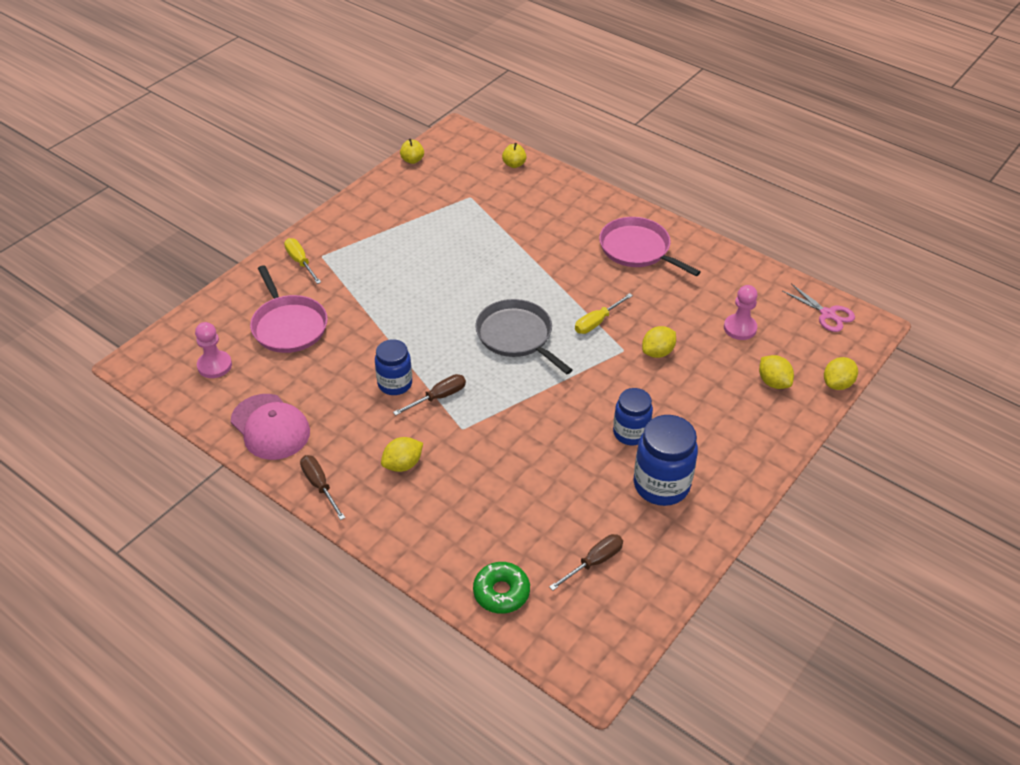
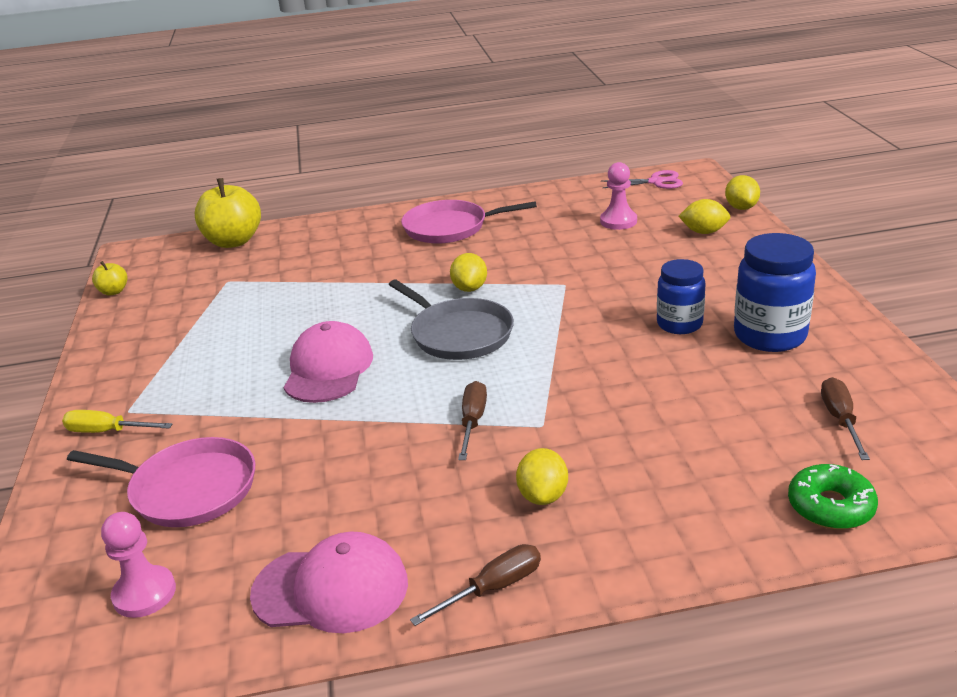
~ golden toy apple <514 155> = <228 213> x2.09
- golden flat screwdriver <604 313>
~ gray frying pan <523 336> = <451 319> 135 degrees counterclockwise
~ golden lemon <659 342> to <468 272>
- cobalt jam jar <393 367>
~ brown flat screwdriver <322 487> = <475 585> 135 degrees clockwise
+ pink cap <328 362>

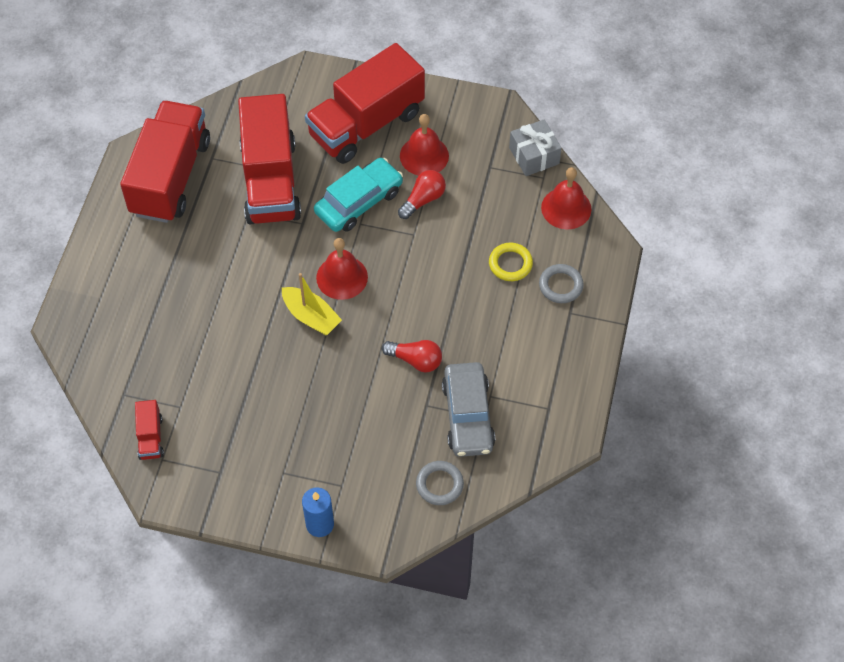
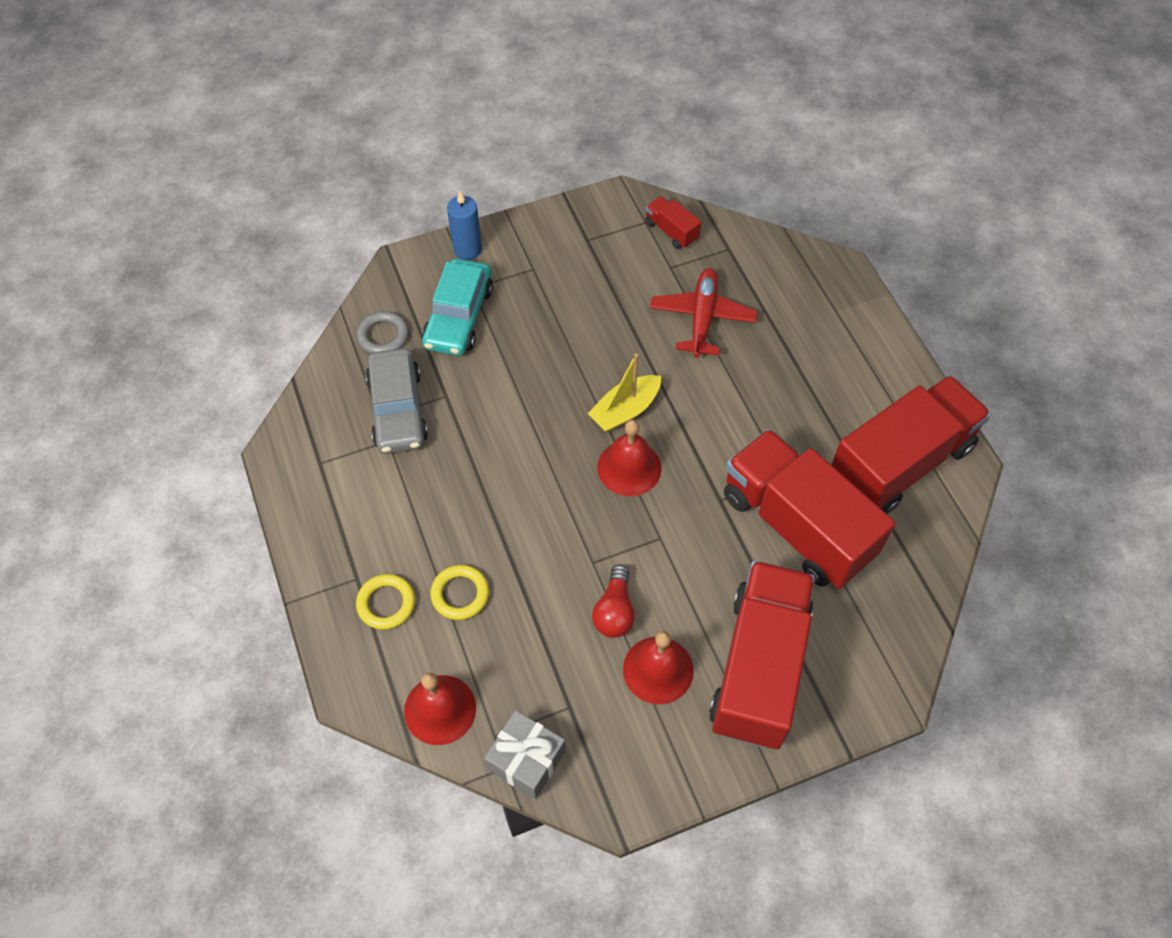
~ scarlet lorry <165 162> = <911 444> 105 degrees counterclockwise
~ teal automobile <358 195> to <457 307>
~ gray ring <561 283> to golden ring <385 602>
~ golden toy boat <312 304> = <624 393> 45 degrees counterclockwise
- scarlet bulb <412 356>
~ gray automobile <468 409> = <397 401> 150 degrees counterclockwise
+ scarlet plane <704 313>

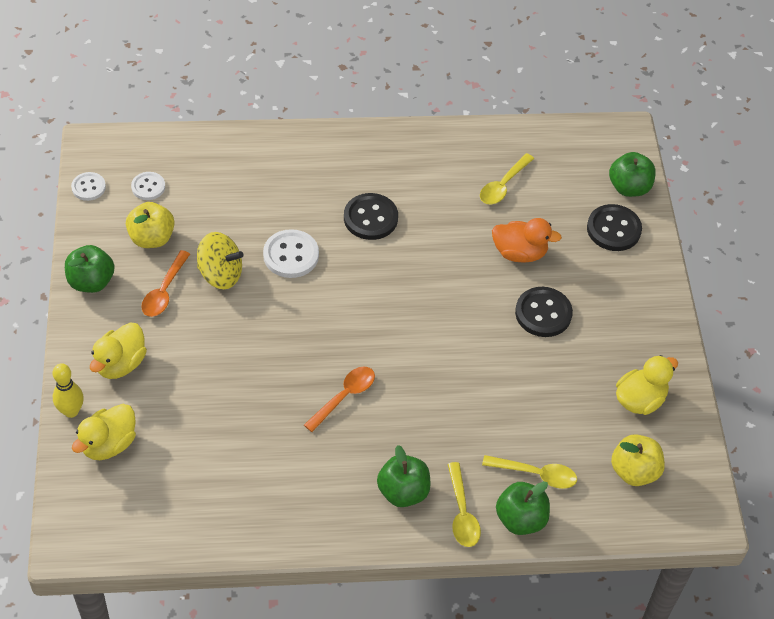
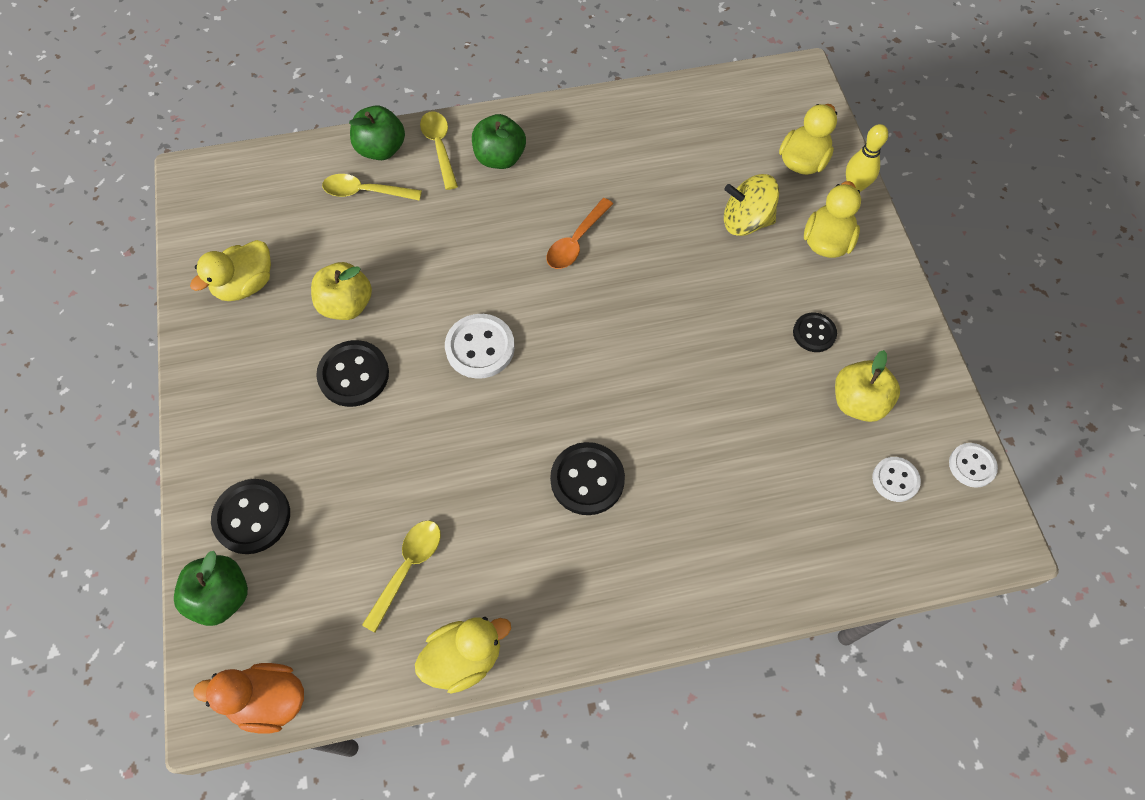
~ bright orange toy duck <527 240> to <248 698>
~ pure white sewing button <291 253> to <480 346>
~ golden toy top <220 260> to <751 205>
- emerald toy apple <90 269>
~ bright orange teaspoon <165 283> to jet-black sewing button <815 332>
~ golden toy apple <638 460> to <341 291>
+ golden toy duck <463 655>

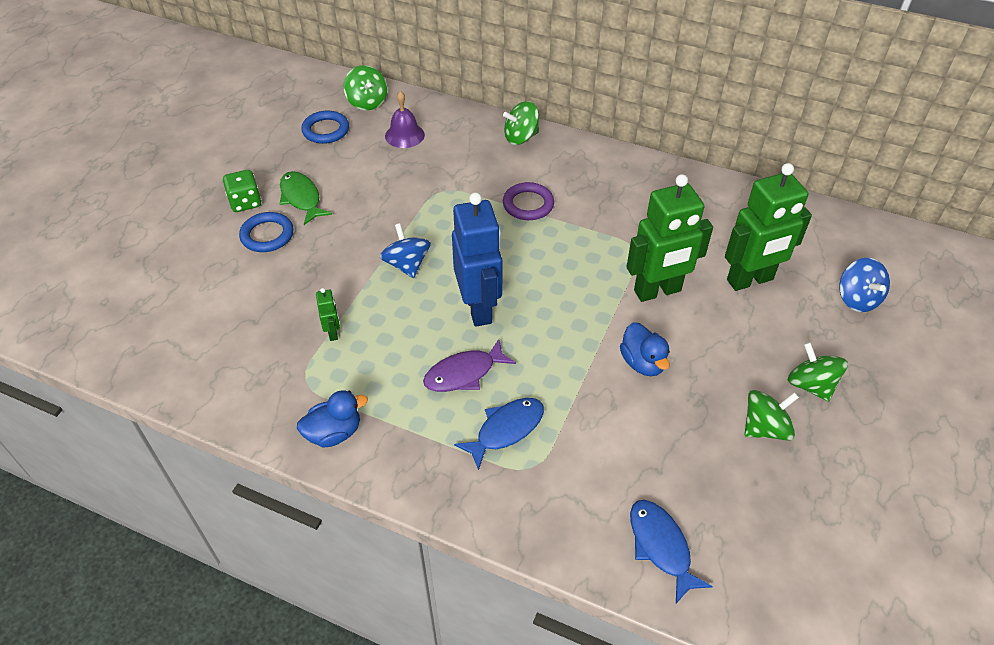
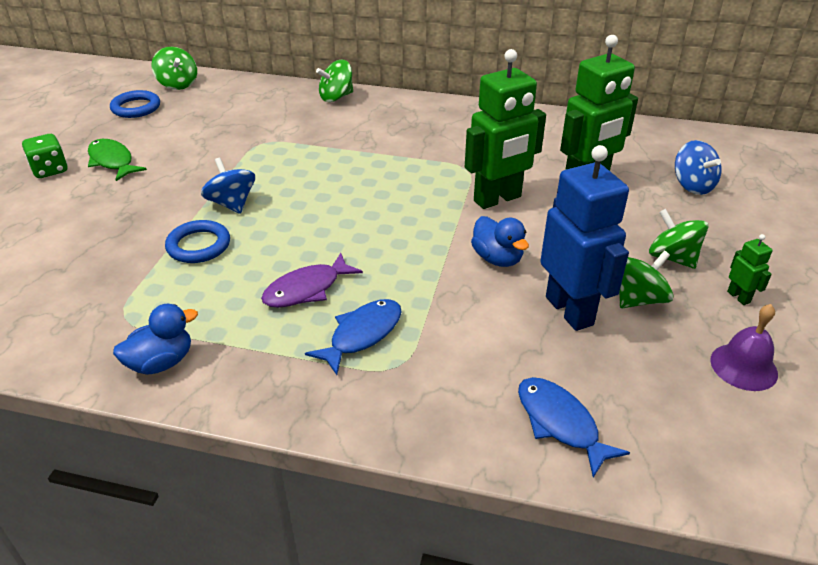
~ purple hand bell <405 119> to <744 347>
- purple ring <528 201>
~ cobalt robot <477 259> to <584 238>
~ cobalt ring <266 232> to <197 241>
~ emerald robot <328 314> to <749 269>

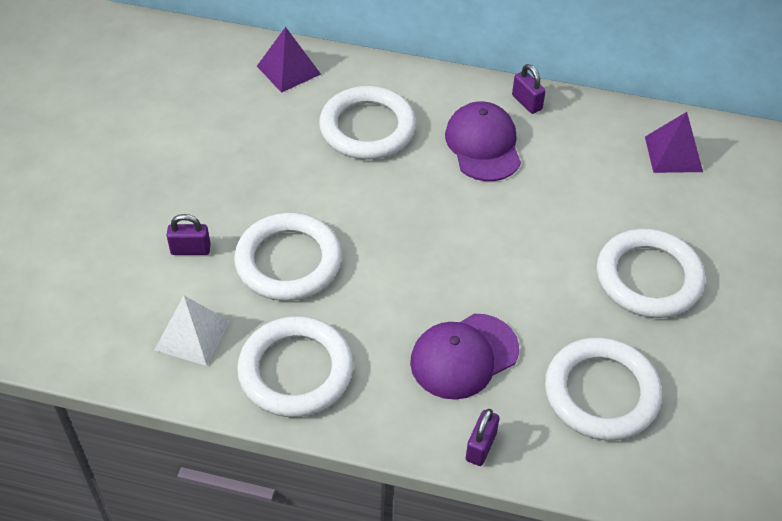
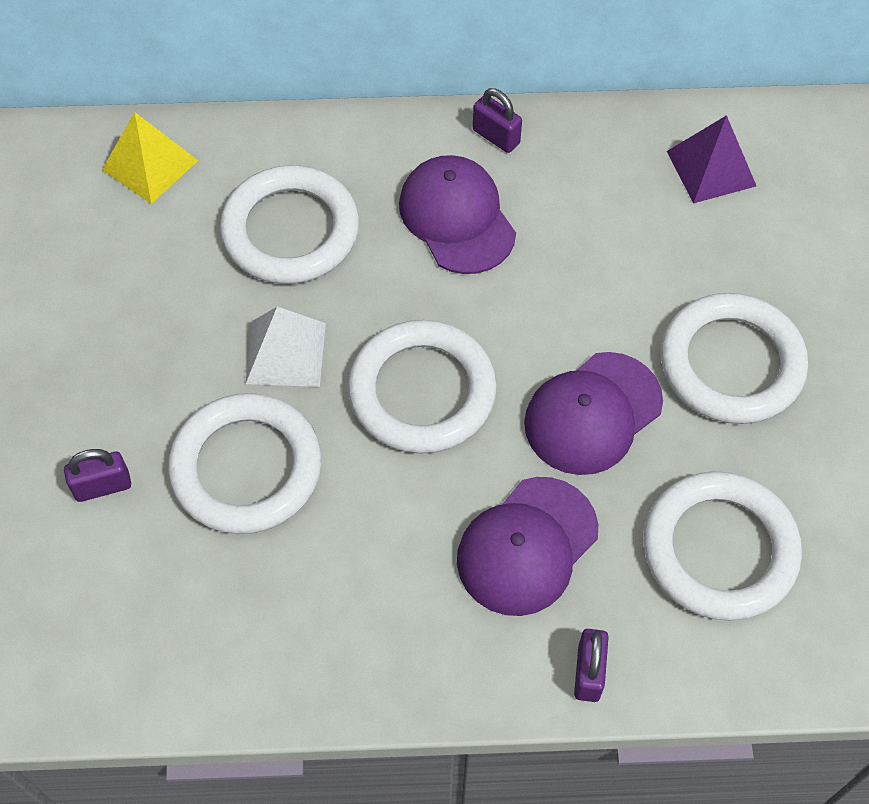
~ purple solid pyramid <289 60> to golden solid pyramid <150 158>
~ pure white solid pyramid <192 331> to <285 347>
~ pure white ring <295 366> to <422 387>
+ purple cap <593 413>

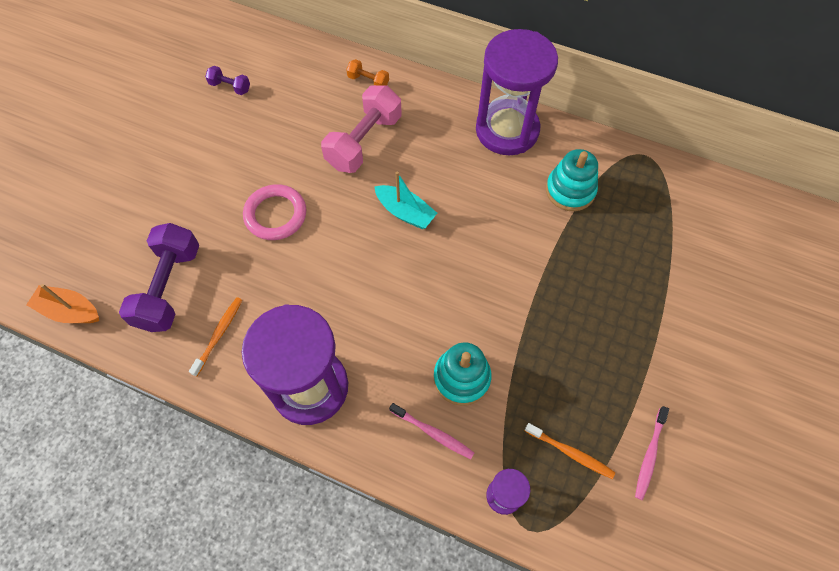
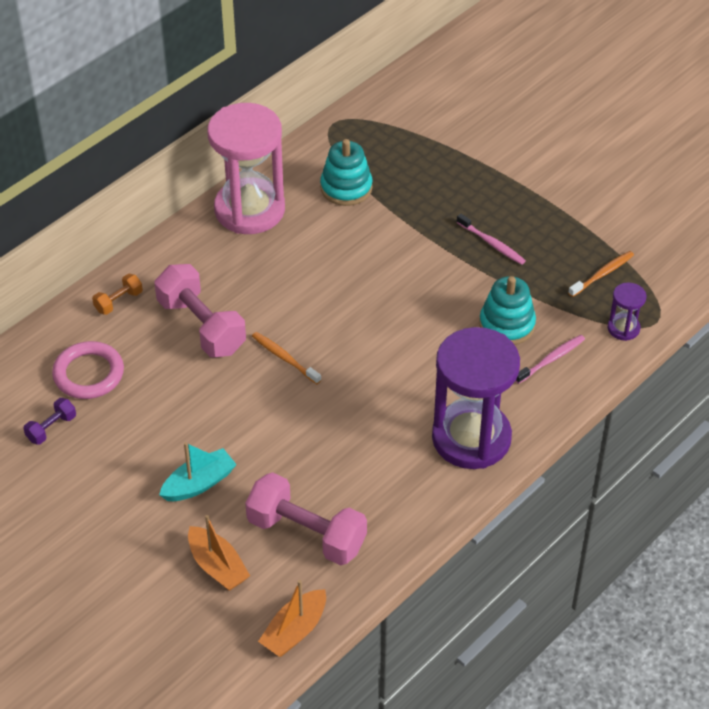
~ purple sandglass <517 92> to pink sandglass <246 168>
~ teal toy boat <405 200> to <198 471>
~ pink ring <274 212> to <88 370>
~ purple hand weight <159 277> to pink hand weight <306 518>
~ bright orange dental brush <215 337> to <286 358>
~ pink dental brush <652 453> to <491 239>
+ bright orange toy boat <219 553>

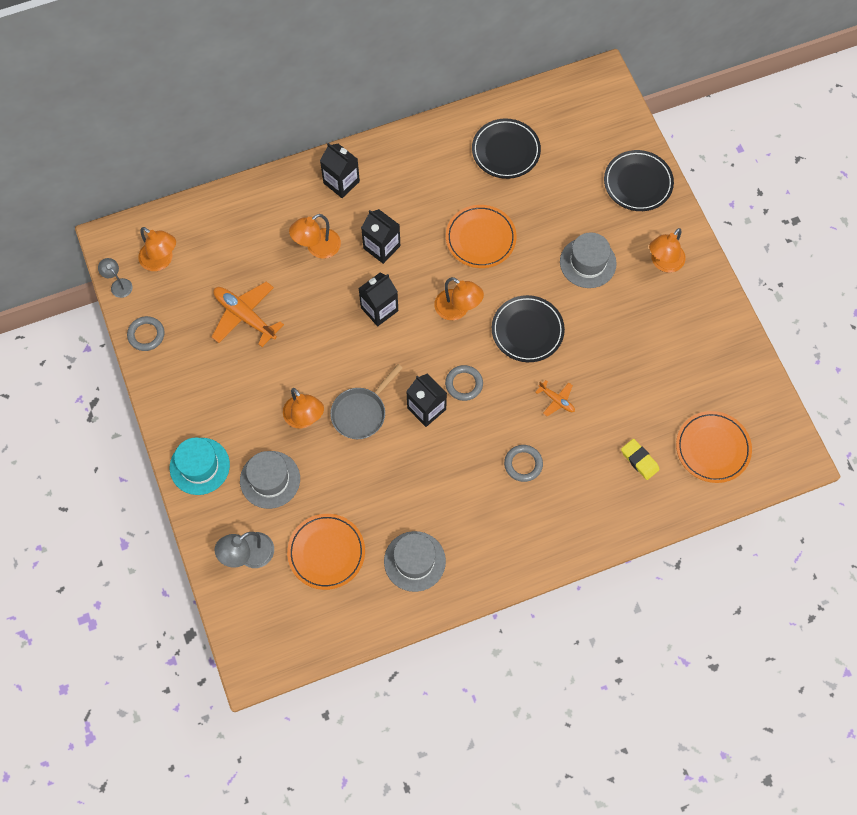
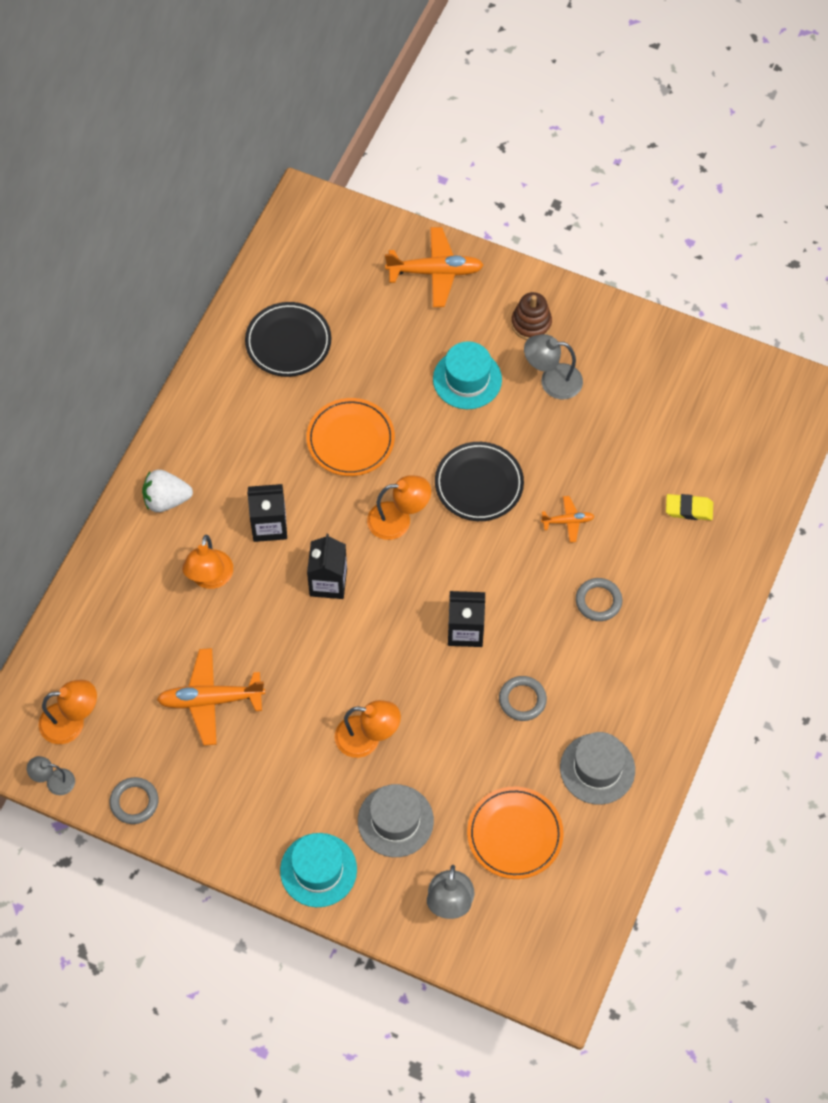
~ jet-black milk carton <340 170> to pure white strawberry <167 491>
~ jet-black flat dish <639 180> to bright orange plane <434 267>
~ bright orange desk lamp <667 250> to brown stacking toy <531 316>
~ gray top hat <588 260> to teal top hat <467 375>
- gray frying pan <366 401>
~ gray ring <464 383> to <523 698>
- bright orange flat dish <714 447>
+ gray desk lamp <553 366>

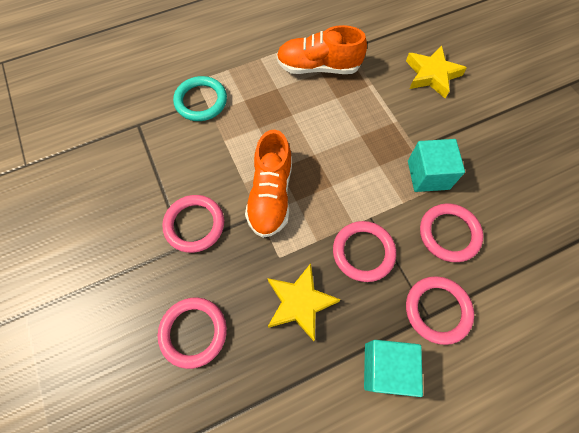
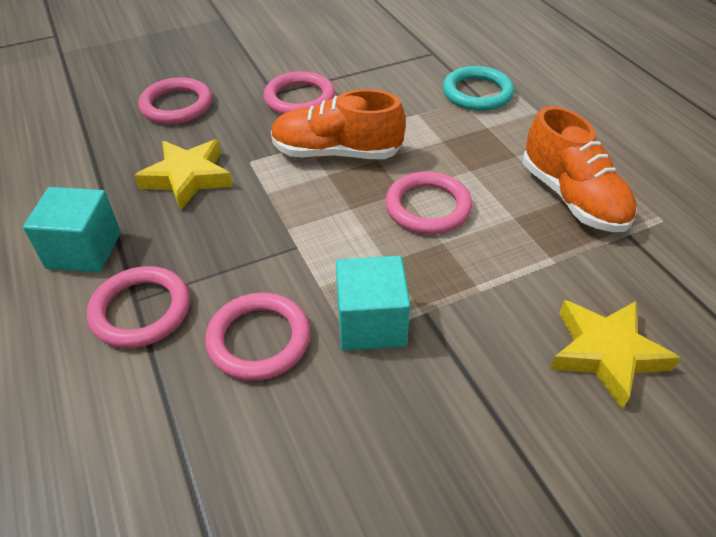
~ bright orange lace-up shoe <321 49> = <580 169> 150 degrees clockwise
~ pink ring <364 251> to <428 202>

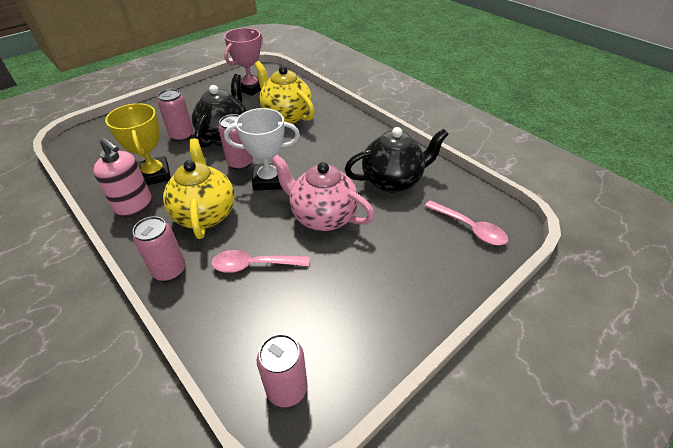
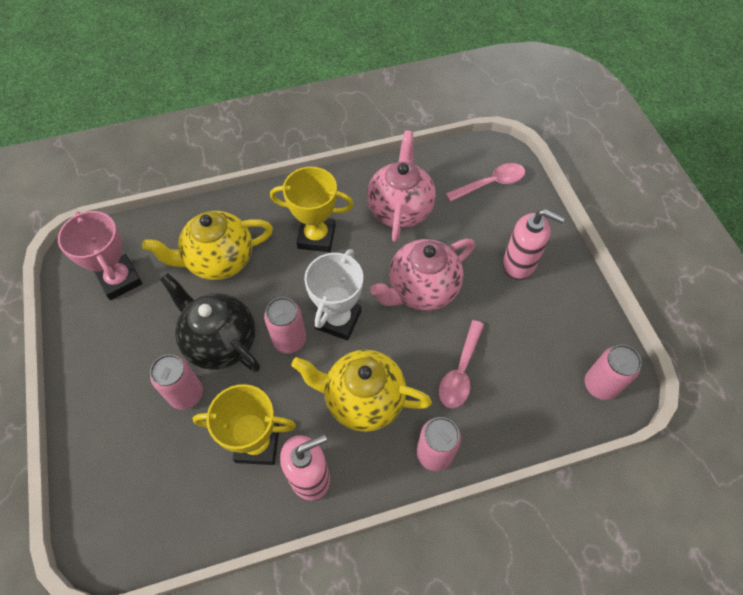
~ jet-black china teapot <397 160> to pink china teapot <401 186>
+ golden trophy <312 209>
+ pink pump bottle <534 244>

